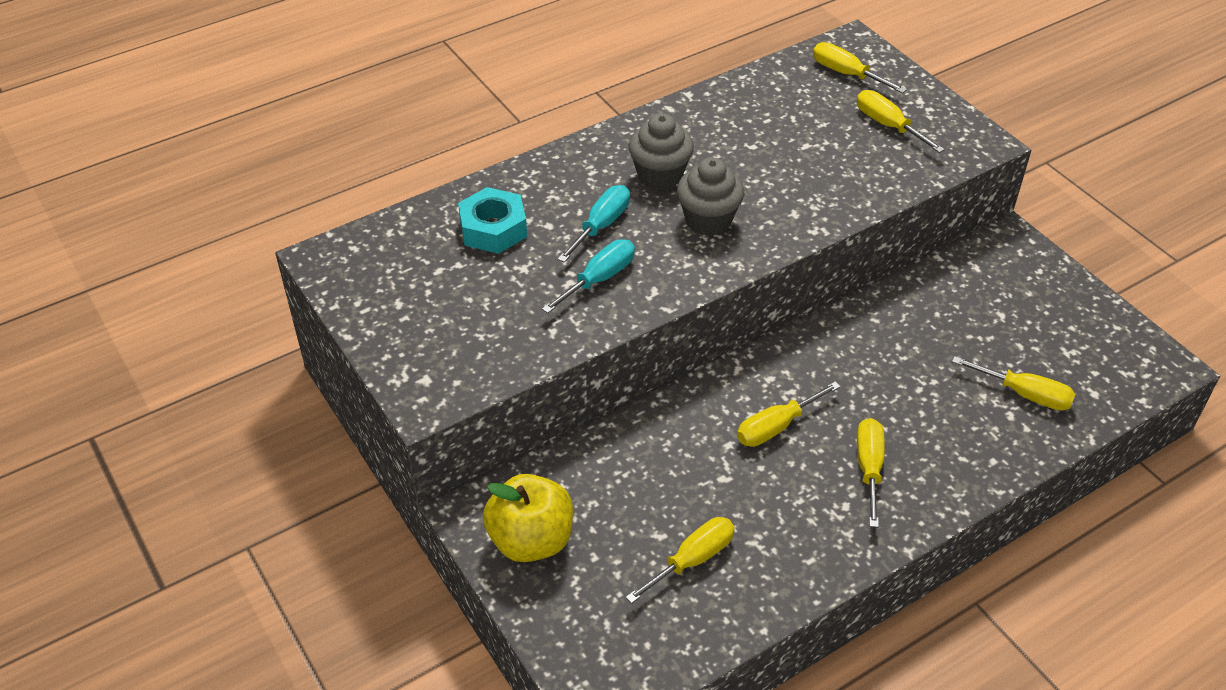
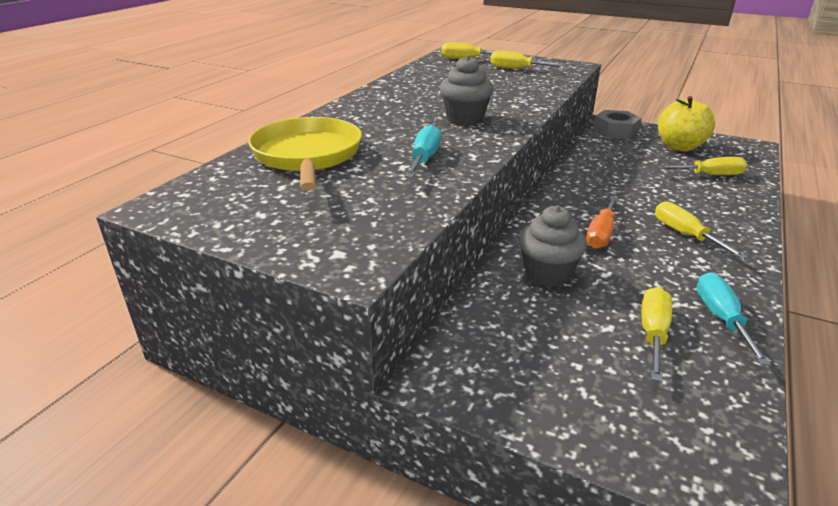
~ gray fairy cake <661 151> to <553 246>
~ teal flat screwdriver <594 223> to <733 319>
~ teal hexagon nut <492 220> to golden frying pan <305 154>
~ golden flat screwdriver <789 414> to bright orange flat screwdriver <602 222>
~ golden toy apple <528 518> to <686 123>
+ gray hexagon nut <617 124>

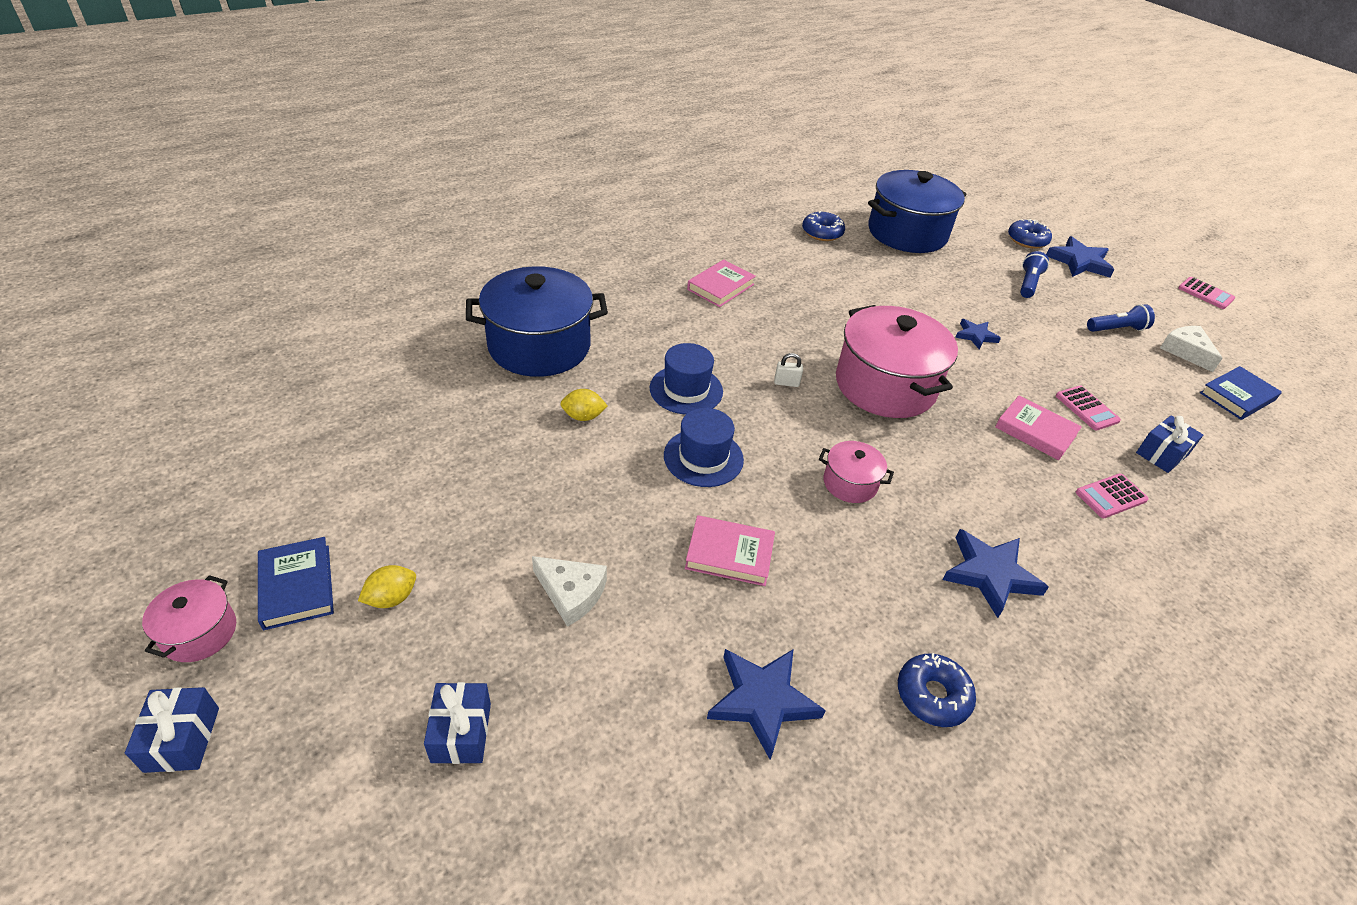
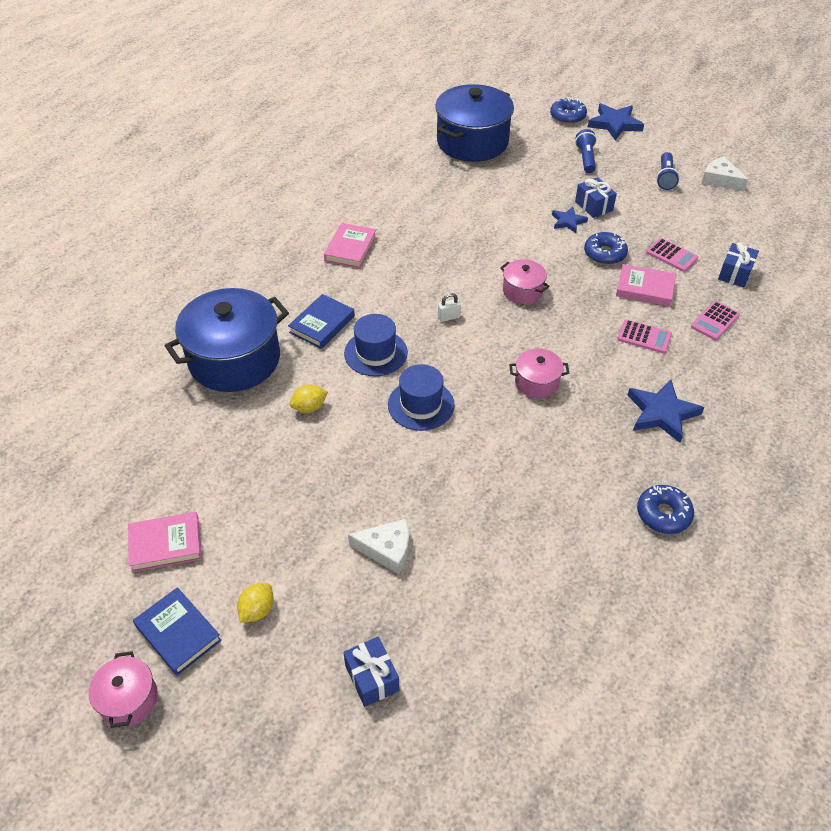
~ cobalt doughnut <823 226> to <606 248>
~ pink calculator <1206 293> to <644 336>
~ cobalt flashlight <1121 318> = <667 171> 135 degrees clockwise
~ pink cooking pot <897 361> = <524 281> x0.47
~ cobalt book <1241 393> to <321 321>
~ pink book <730 550> to <165 542>
- cobalt star <766 704>
~ cobalt present <172 730> to <596 197>

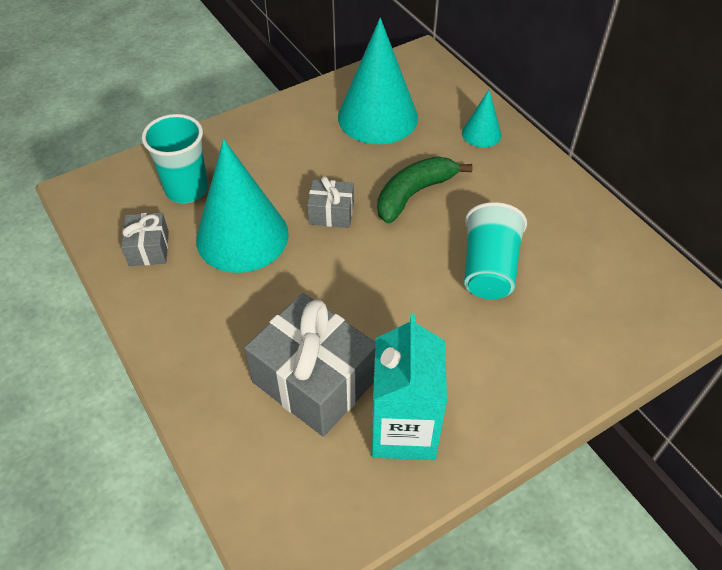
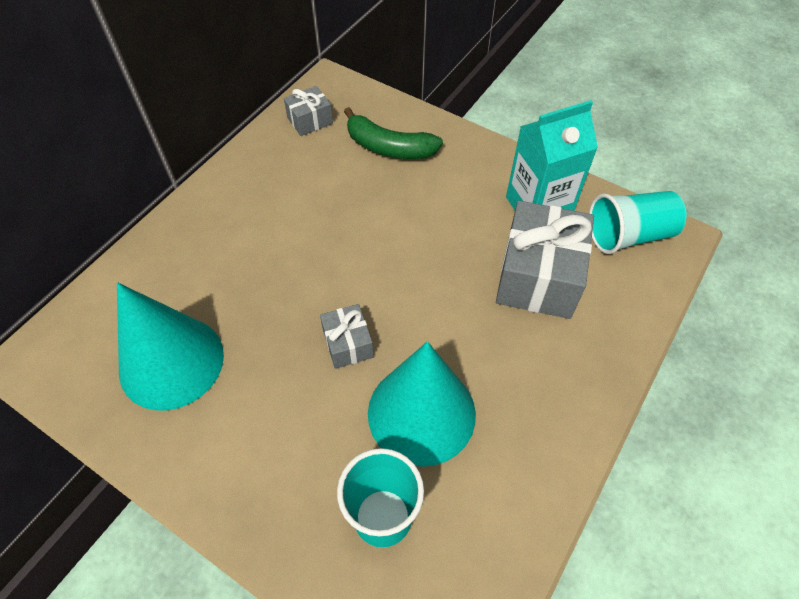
- teal solid cone <481 118>
~ emerald banana <425 189> to <393 133>
~ teal beaker <495 250> to <638 222>
~ gray present <145 239> to <308 111>

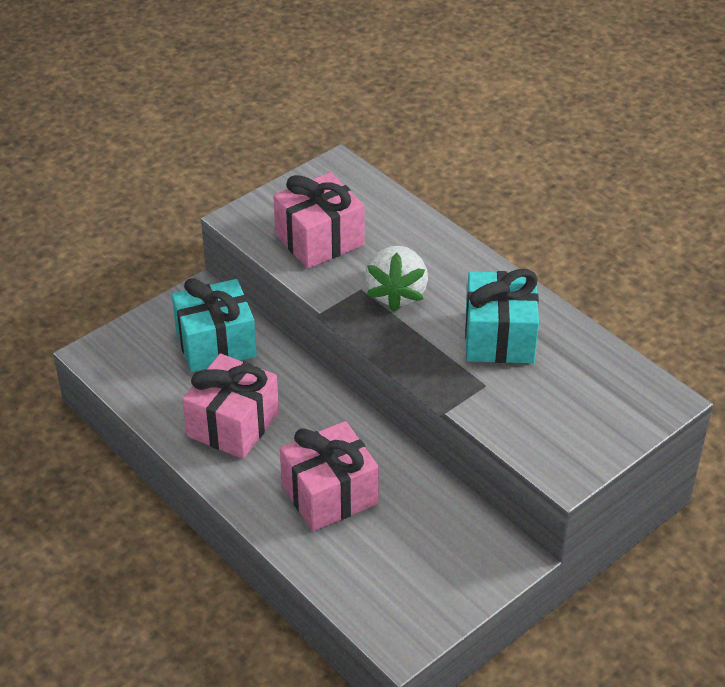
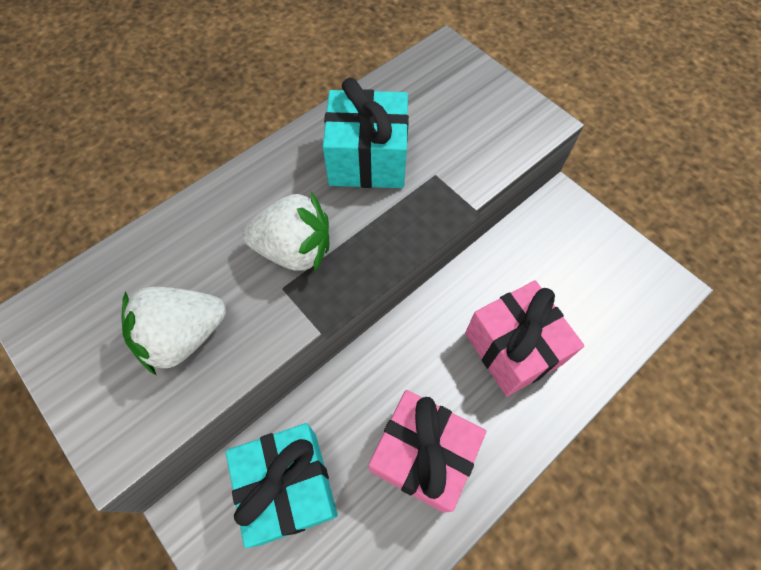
~ pink present <318 220> to pure white strawberry <173 331>

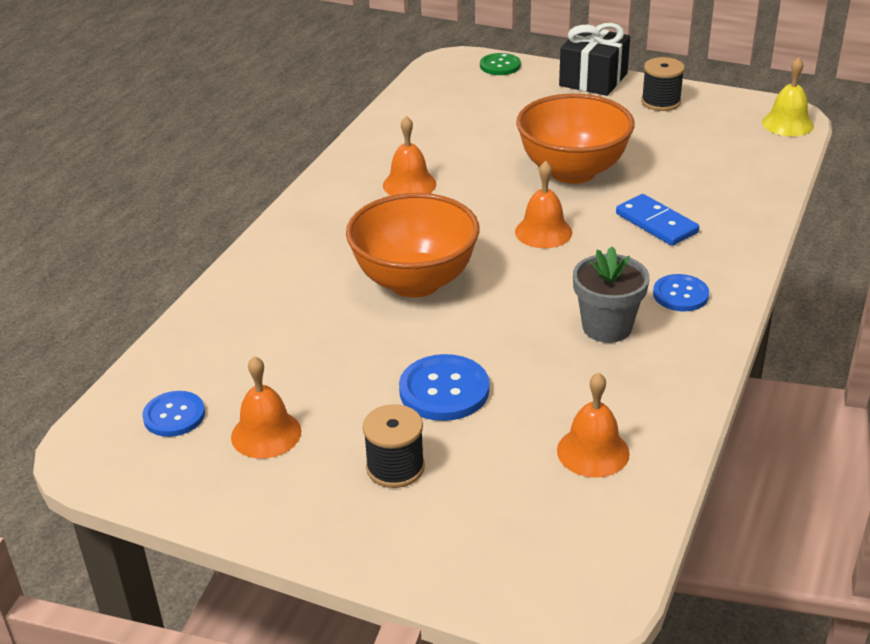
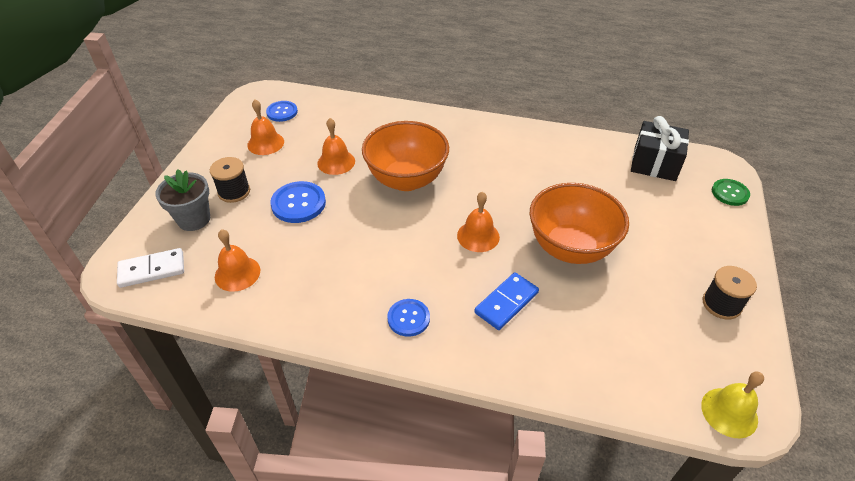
~ jet-black present <594 59> to <660 148>
~ bright orange hand bell <409 156> to <336 146>
~ gray potted plant <611 294> to <182 200>
+ pure white domino <150 268>

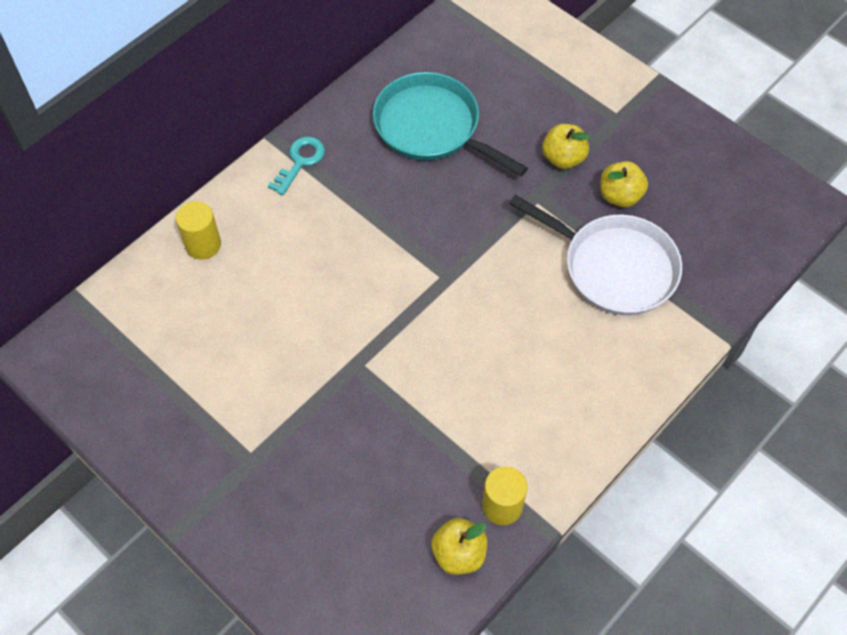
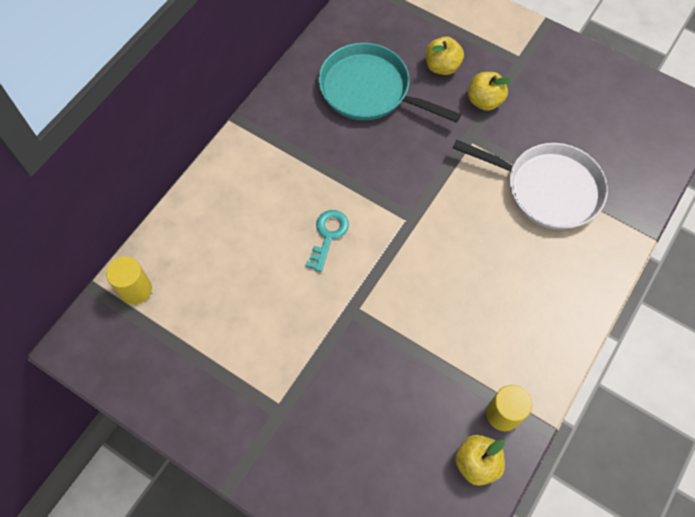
~ teal key <296 166> to <327 241>
~ golden toy apple <624 184> to <444 55>
~ golden solid cylinder <198 230> to <129 280>

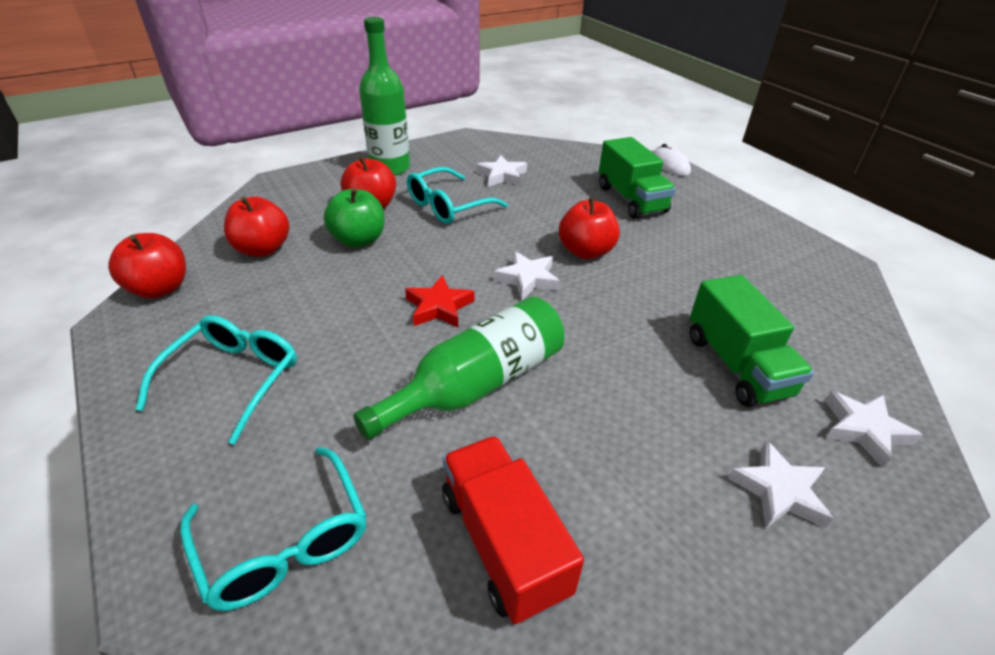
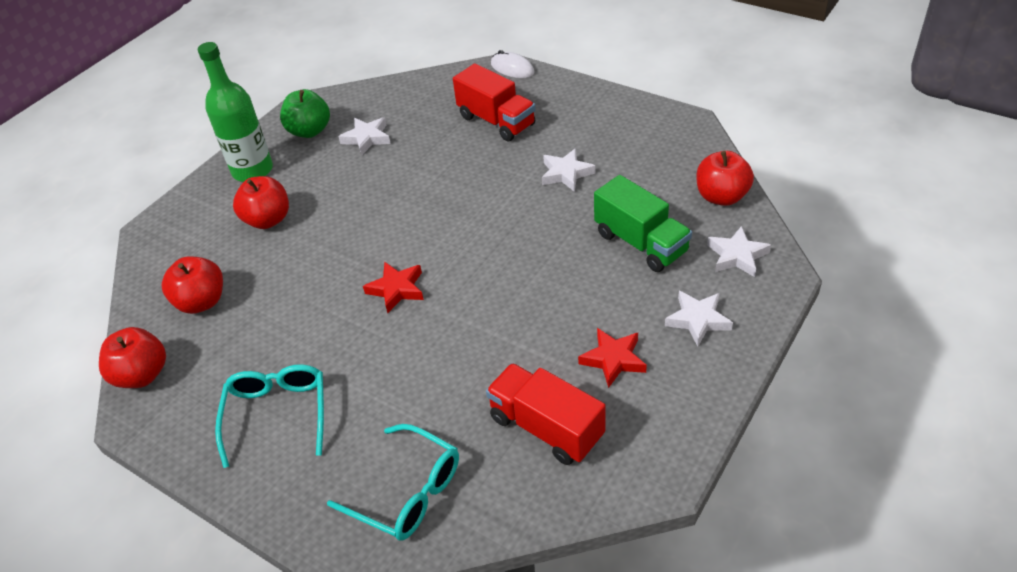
~ emerald lorry <637 178> to scarlet lorry <494 102>
- teal glasses <457 195>
~ emerald toy apple <354 218> to <305 113>
~ scarlet toy apple <589 228> to <725 178>
~ pure white star <527 275> to <568 170>
- emerald drink bottle <458 368>
+ scarlet star <612 358>

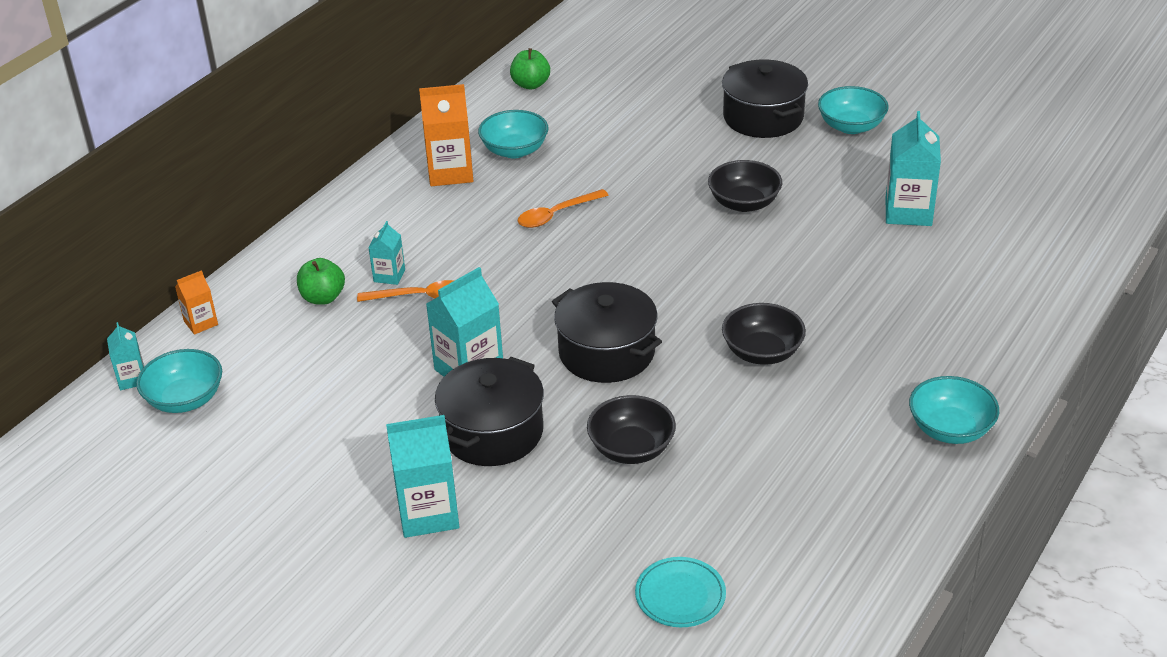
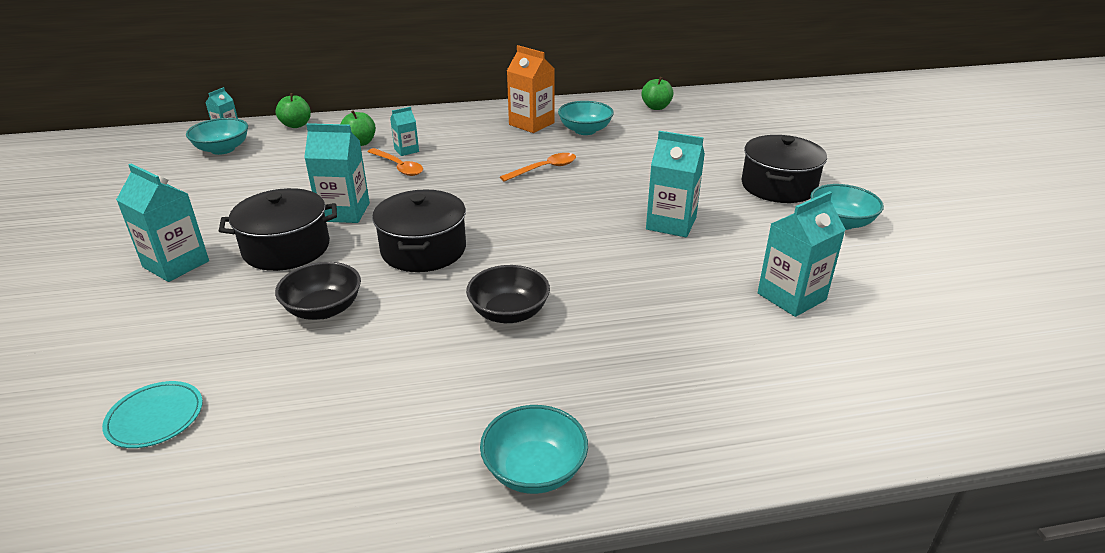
~ jet-black serving bowl <745 186> to teal milk carton <675 184>
~ bright orange teaspoon <563 208> = <538 167> 135 degrees clockwise
~ bright orange milk carton <196 302> to emerald toy apple <293 110>

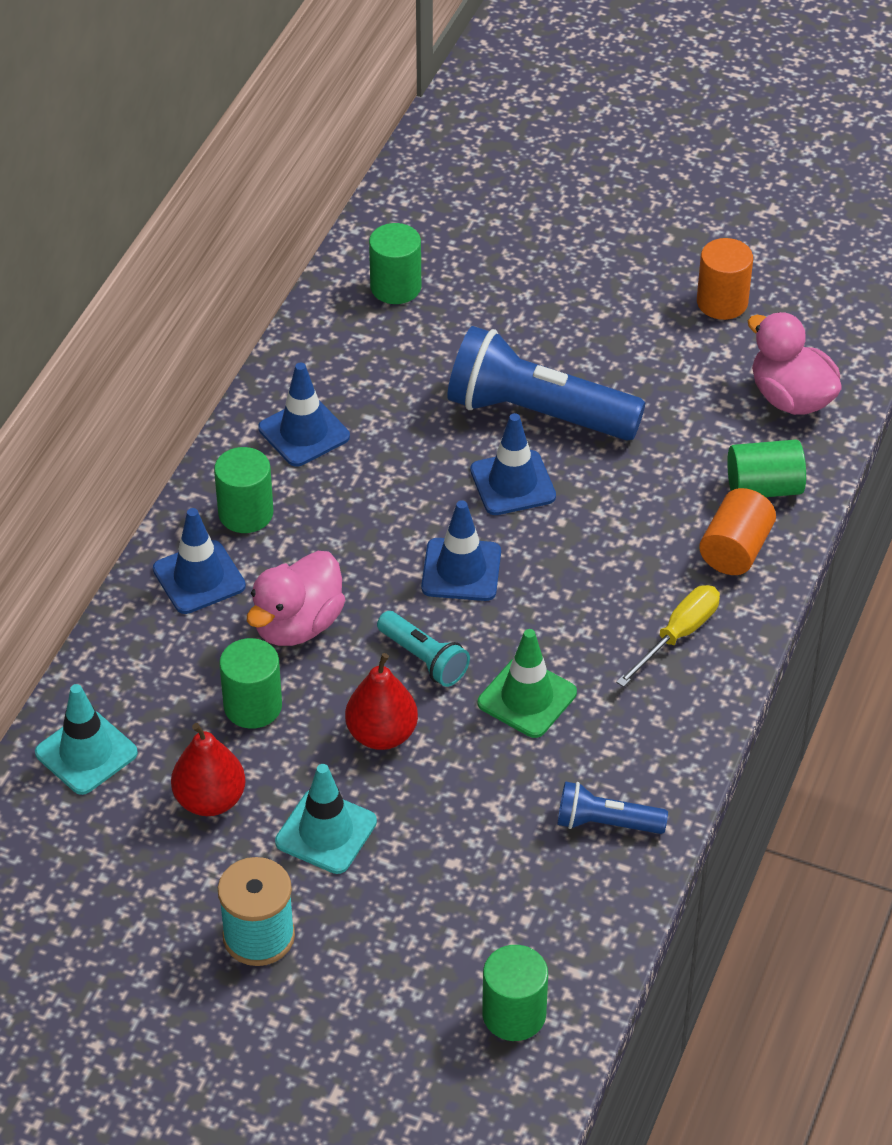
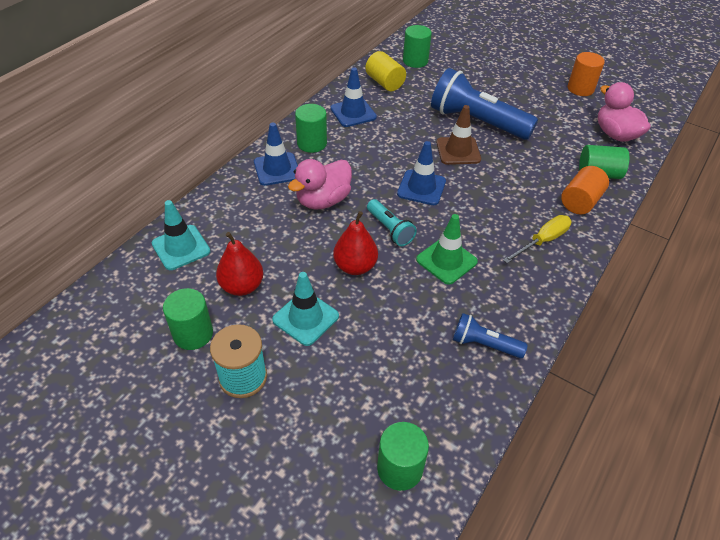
~ cobalt safety cone <513 464> to brown safety cone <458 135>
~ emerald solid cylinder <250 683> to <188 319>
+ golden solid cylinder <385 71>

